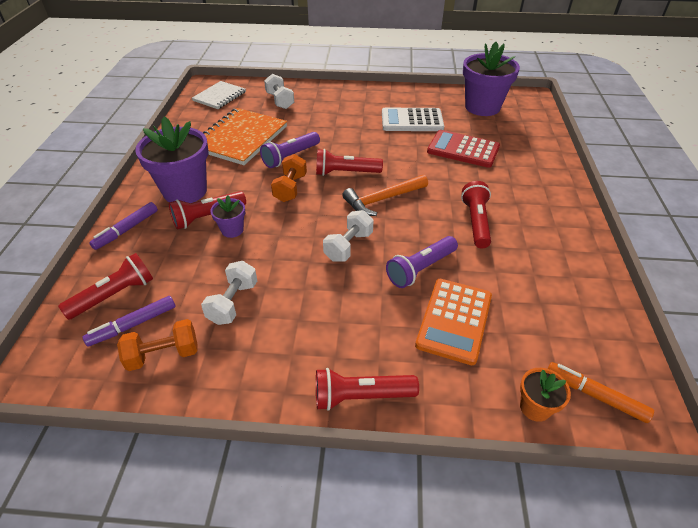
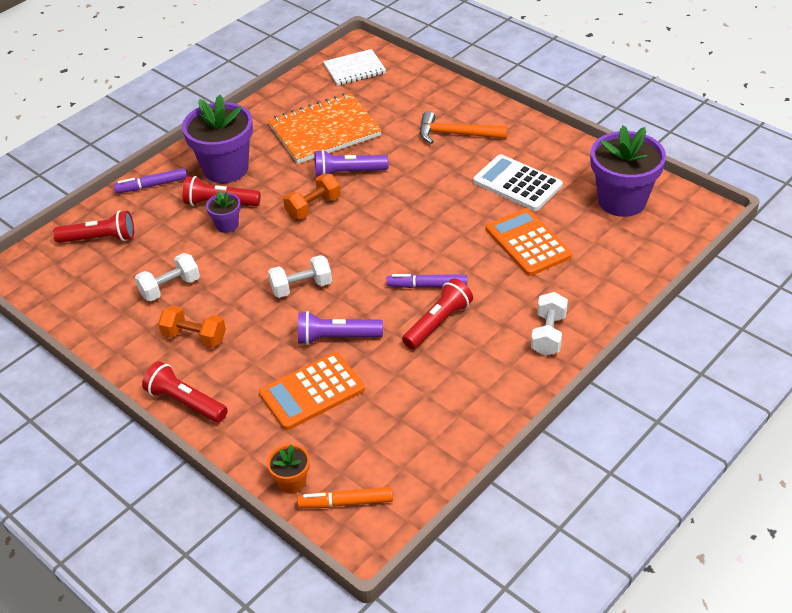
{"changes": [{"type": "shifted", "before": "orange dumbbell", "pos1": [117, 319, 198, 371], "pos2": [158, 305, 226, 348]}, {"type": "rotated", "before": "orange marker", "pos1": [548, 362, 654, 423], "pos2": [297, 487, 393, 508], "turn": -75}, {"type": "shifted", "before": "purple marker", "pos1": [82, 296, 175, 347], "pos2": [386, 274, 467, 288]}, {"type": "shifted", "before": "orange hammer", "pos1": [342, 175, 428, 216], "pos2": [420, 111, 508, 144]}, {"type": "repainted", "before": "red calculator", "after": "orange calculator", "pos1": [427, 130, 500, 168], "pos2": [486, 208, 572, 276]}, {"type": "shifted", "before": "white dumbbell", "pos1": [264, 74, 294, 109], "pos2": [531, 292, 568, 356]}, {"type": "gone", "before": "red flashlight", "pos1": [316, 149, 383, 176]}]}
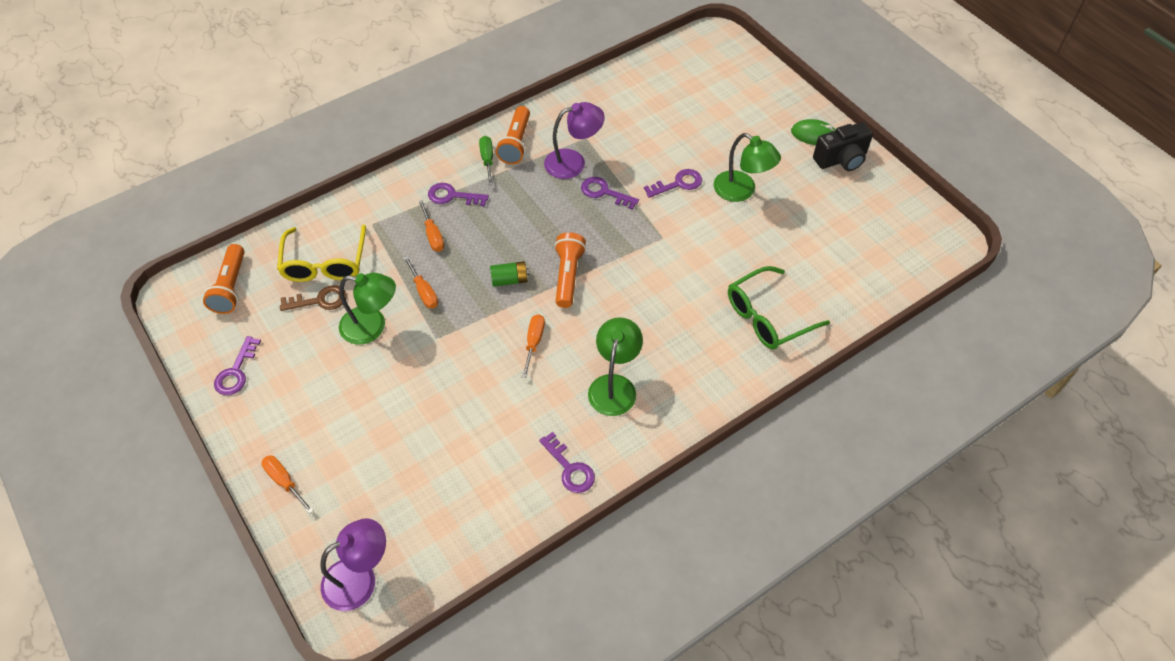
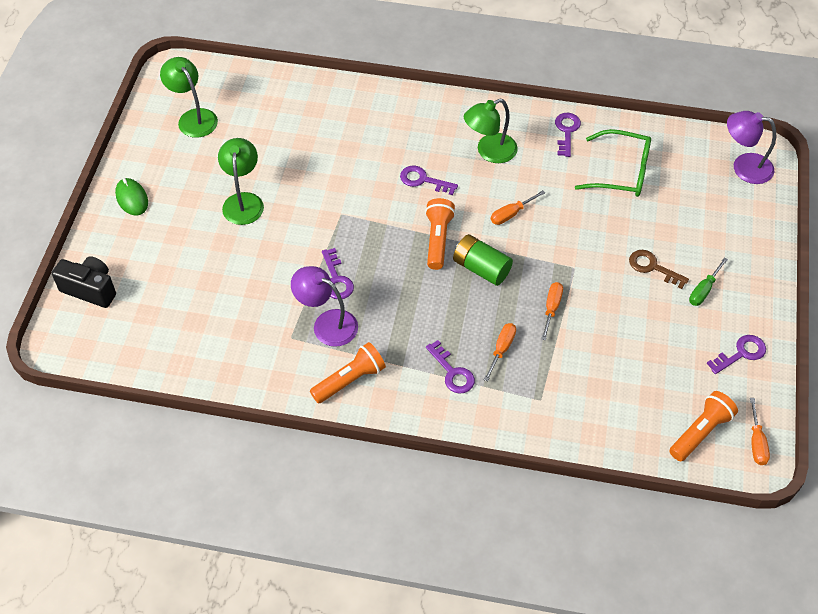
{"changes": [{"type": "shifted", "before": "black camera", "pos1": [813, 122, 873, 171], "pos2": [52, 256, 116, 308]}, {"type": "shifted", "before": "green lamp", "pos1": [339, 273, 396, 344], "pos2": [160, 57, 218, 138]}, {"type": "shifted", "before": "purple key", "pos1": [644, 169, 702, 198], "pos2": [400, 166, 458, 195]}, {"type": "rotated", "before": "orange flashlight", "pos1": [554, 232, 586, 308], "pos2": [425, 198, 455, 270], "turn": 135}, {"type": "scaled", "before": "green battery", "pos1": [490, 261, 529, 287], "pos2": [453, 234, 513, 286], "scale": 1.53}, {"type": "shifted", "before": "green glasses", "pos1": [728, 266, 830, 350], "pos2": [575, 129, 651, 197]}, {"type": "shifted", "before": "brown key", "pos1": [280, 285, 347, 311], "pos2": [629, 250, 689, 289]}, {"type": "shifted", "before": "green screwdriver", "pos1": [479, 136, 493, 185], "pos2": [689, 257, 728, 306]}, {"type": "shifted", "before": "orange screwdriver", "pos1": [261, 455, 314, 514], "pos2": [750, 398, 770, 465]}, {"type": "gone", "before": "yellow glasses", "pos1": [277, 225, 366, 282]}]}
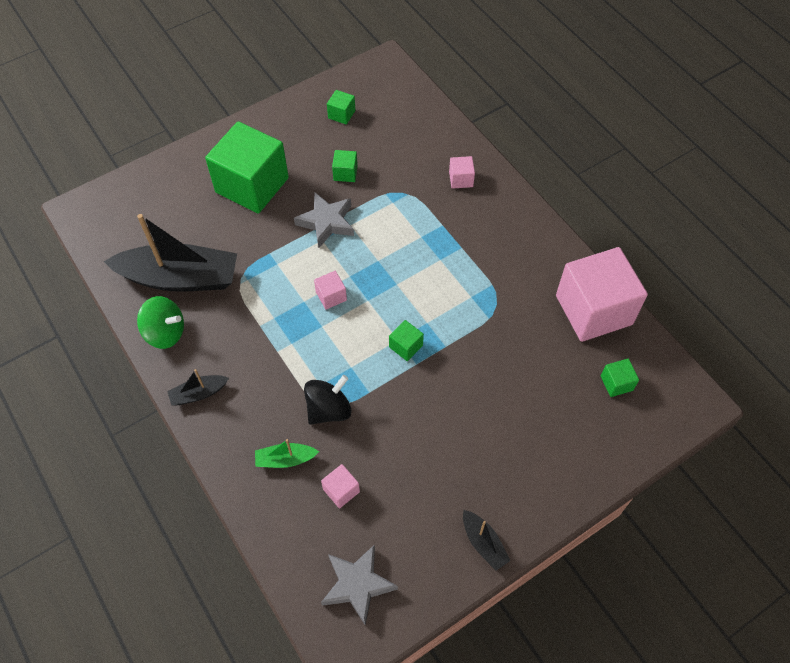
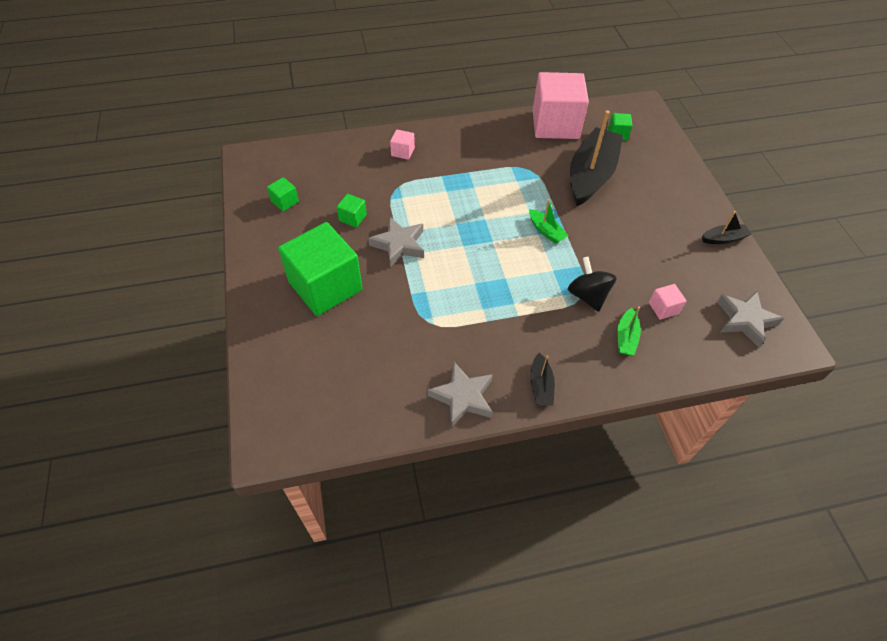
{"changes": [{"type": "swapped", "before": "green spinning top", "after": "grey star", "pos1": [137, 296, 184, 349], "pos2": [428, 362, 493, 428]}, {"type": "swapped", "before": "green cube", "after": "green boat", "pos1": [389, 320, 424, 361], "pos2": [529, 199, 568, 244]}, {"type": "shifted", "before": "black boat", "pos1": [104, 214, 237, 292], "pos2": [570, 110, 623, 206]}, {"type": "gone", "before": "pink cube", "pos1": [314, 271, 347, 310]}]}
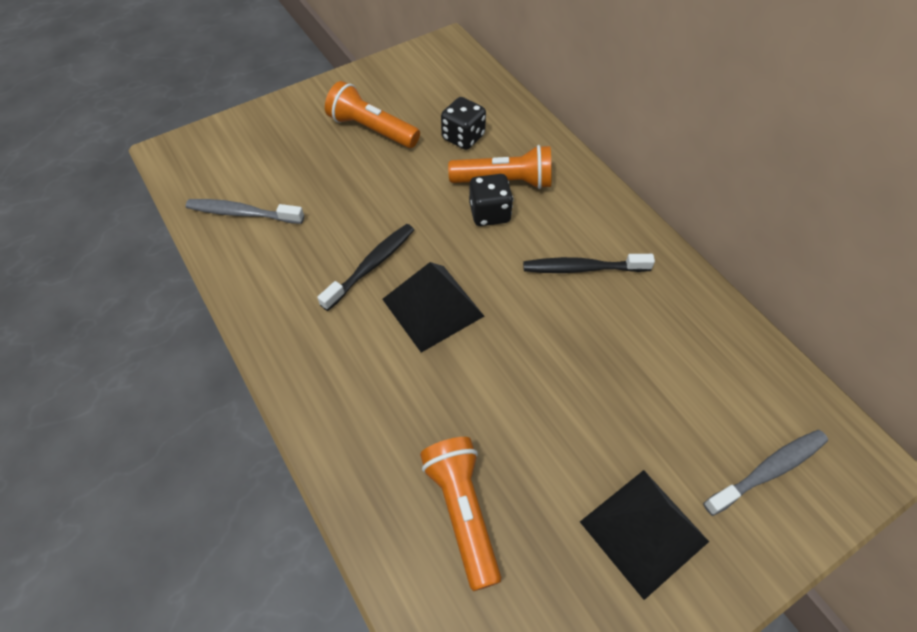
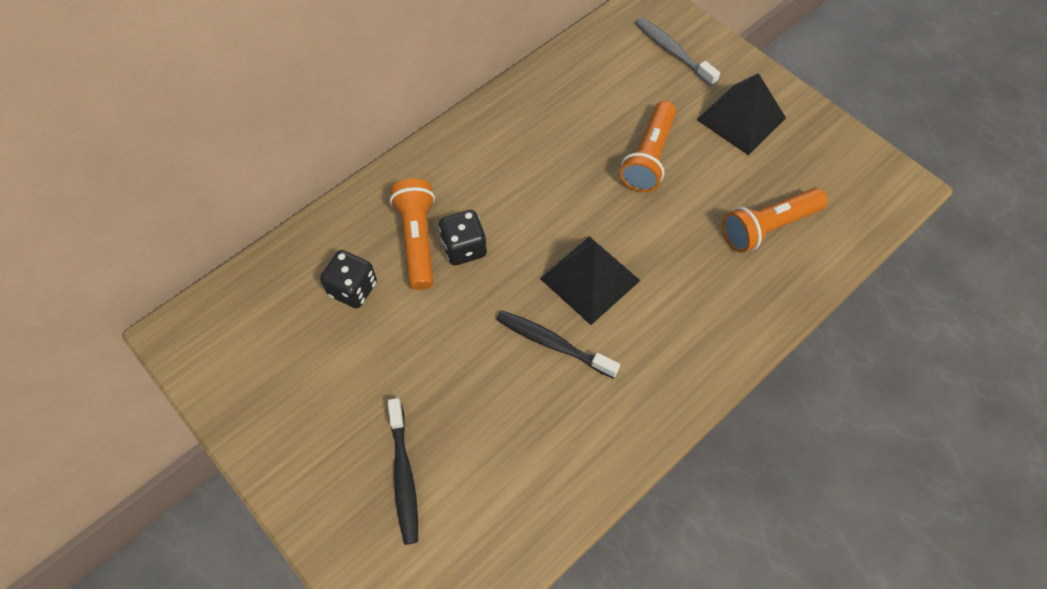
{"changes": [{"type": "shifted", "before": "black toothbrush", "pos1": [523, 254, 655, 273], "pos2": [387, 398, 418, 545]}, {"type": "shifted", "before": "orange flashlight", "pos1": [325, 81, 420, 148], "pos2": [620, 101, 676, 192]}, {"type": "gone", "before": "grey toothbrush", "pos1": [186, 199, 304, 224]}]}
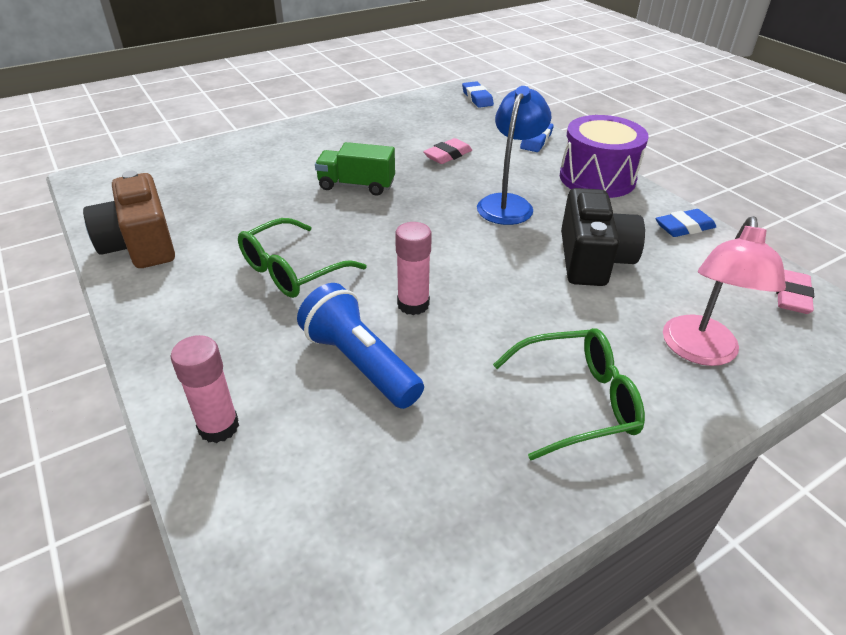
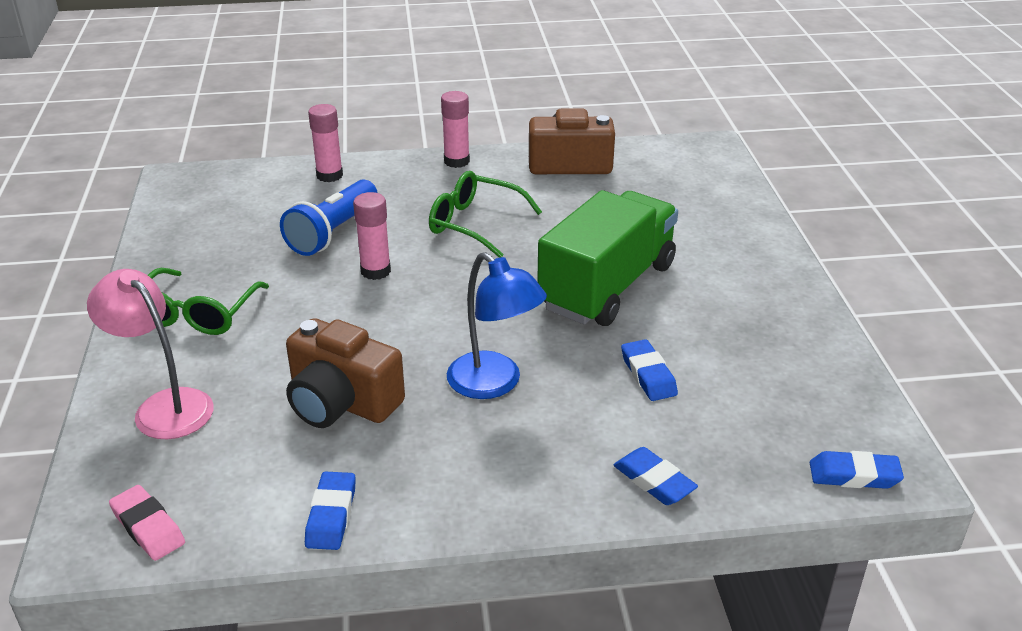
{"changes": [{"type": "rotated", "before": "blue flashlight", "pos1": [297, 283, 424, 409], "pos2": [280, 180, 377, 256], "turn": 135}, {"type": "repainted", "before": "black camera", "after": "brown camera", "pos1": [561, 188, 645, 286], "pos2": [286, 318, 405, 428]}, {"type": "rotated", "before": "green glasses", "pos1": [238, 218, 367, 298], "pos2": [429, 171, 542, 258], "turn": -45}, {"type": "new", "after": "pink glue stick", "pos2": [441, 91, 470, 168]}, {"type": "scaled", "before": "green truck", "pos1": [315, 142, 395, 196], "pos2": [537, 190, 678, 326], "scale": 1.82}, {"type": "repainted", "before": "pink eraser", "after": "blue eraser", "pos1": [423, 138, 472, 164], "pos2": [621, 339, 678, 401]}, {"type": "gone", "before": "purple drum", "pos1": [560, 115, 649, 198]}]}
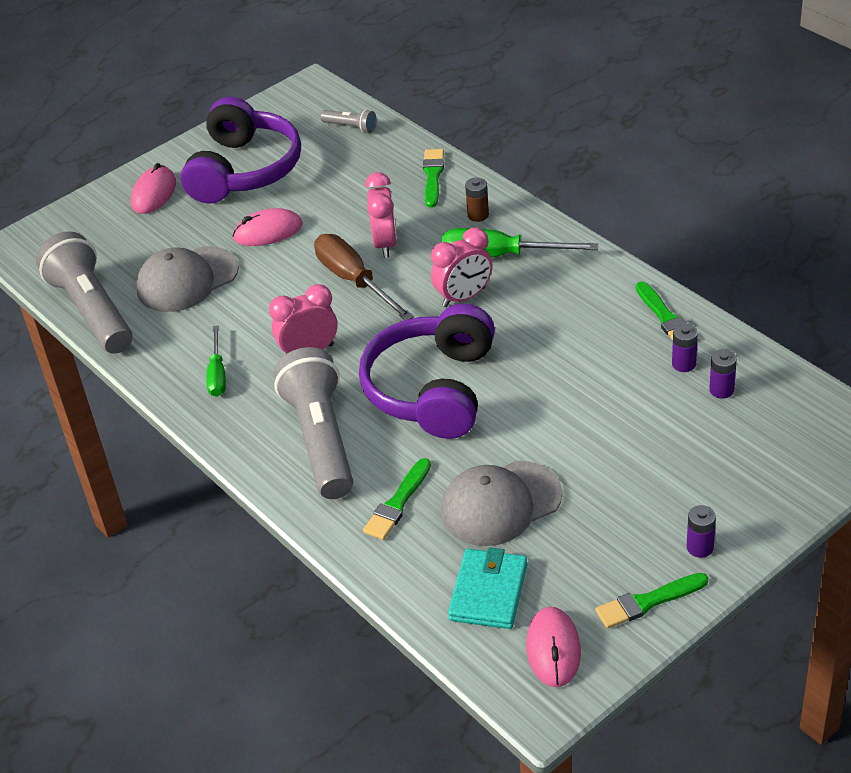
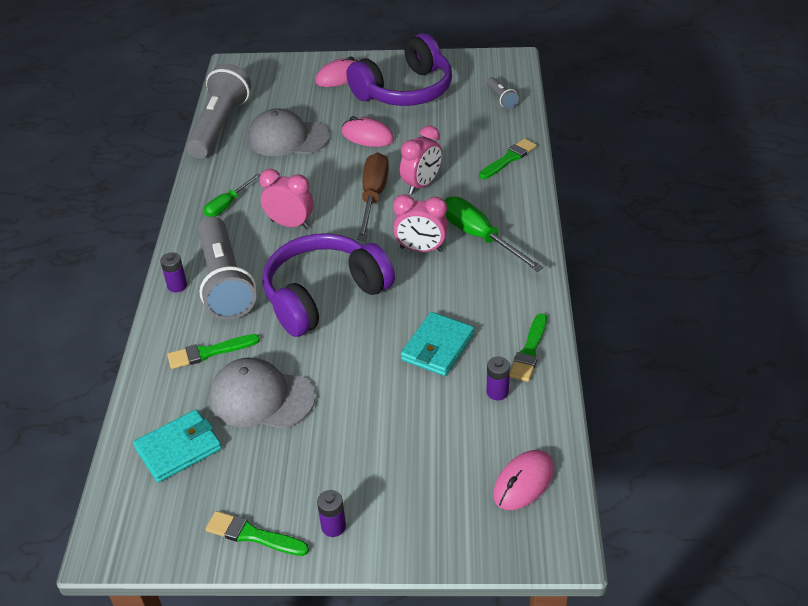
{"changes": [{"type": "shifted", "before": "purple battery", "pos1": [709, 349, 737, 399], "pos2": [160, 252, 187, 292]}, {"type": "rotated", "before": "grey flashlight", "pos1": [274, 347, 353, 499], "pos2": [198, 216, 256, 320], "turn": 135}, {"type": "new", "after": "turquoise wallet", "pos2": [401, 312, 474, 376]}, {"type": "shifted", "before": "pink mouse", "pos1": [526, 607, 581, 687], "pos2": [493, 450, 554, 510]}, {"type": "gone", "before": "brown battery", "pos1": [465, 177, 489, 222]}]}
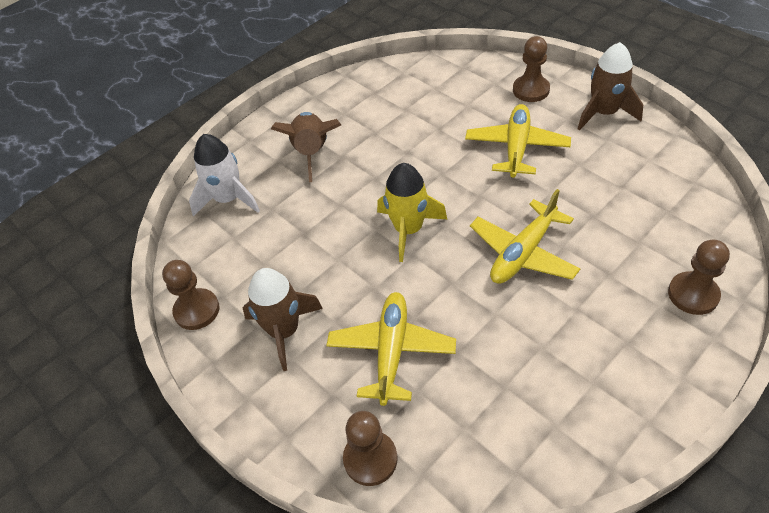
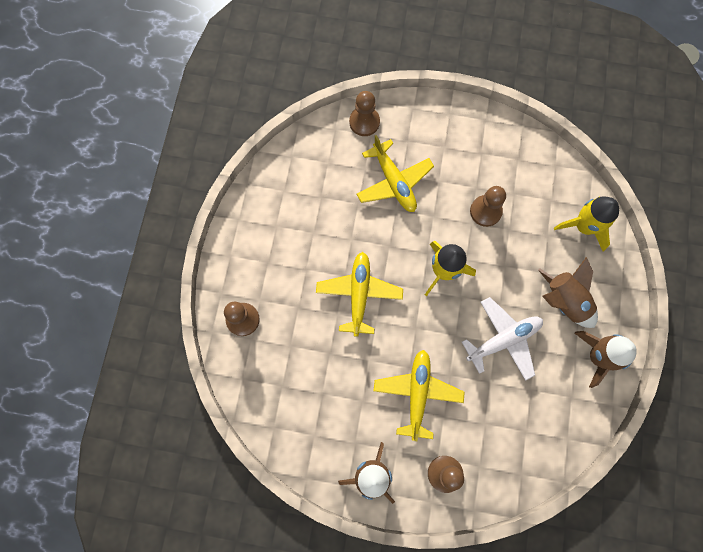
{"changes": [{"type": "rotated", "before": "yellow plane", "pos1": [465, 104, 571, 178], "pos2": [373, 350, 465, 442], "turn": -150}, {"type": "new", "after": "white plane", "pos2": [462, 297, 543, 381]}, {"type": "shifted", "before": "brown pawn", "pos1": [162, 260, 219, 330], "pos2": [470, 186, 506, 227]}, {"type": "repainted", "before": "white rocket", "after": "yellow rocket", "pos1": [189, 134, 260, 217], "pos2": [554, 197, 619, 251]}, {"type": "shifted", "before": "brown rocket", "pos1": [243, 268, 323, 371], "pos2": [575, 331, 637, 388]}]}
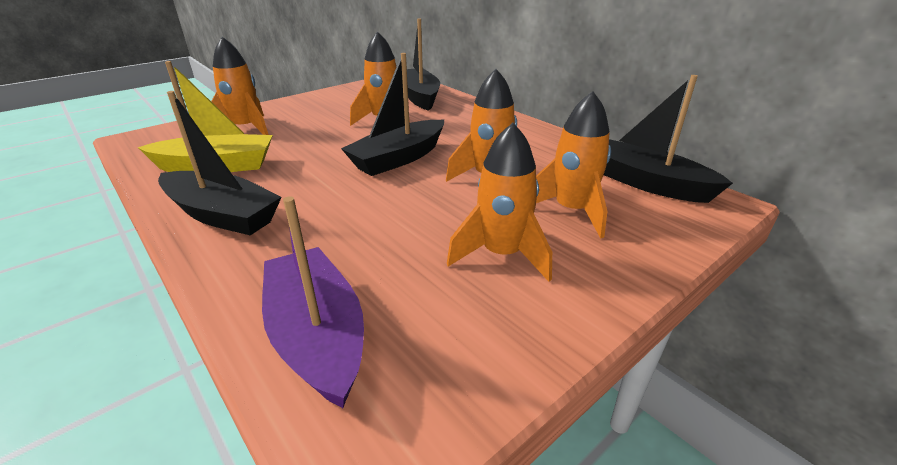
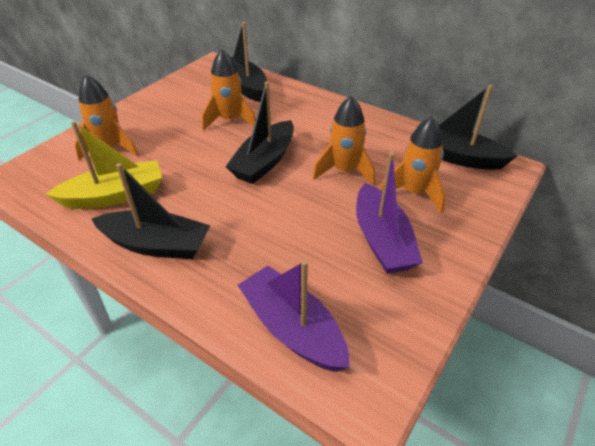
{"changes": [{"type": "swapped", "before": "orange rocket", "after": "purple boat", "pos1": [447, 123, 552, 282], "pos2": [356, 152, 423, 274]}]}
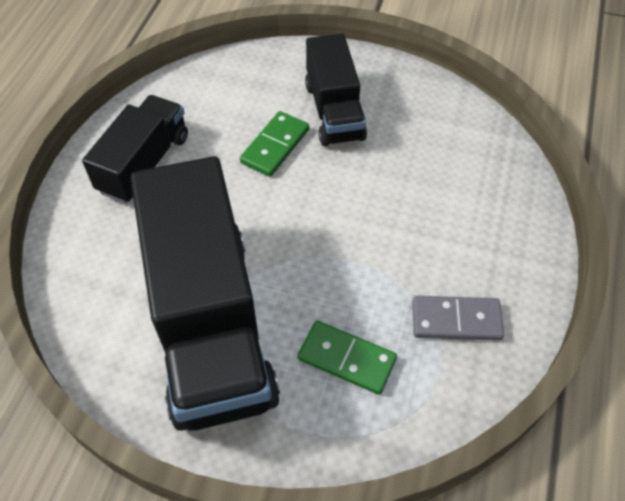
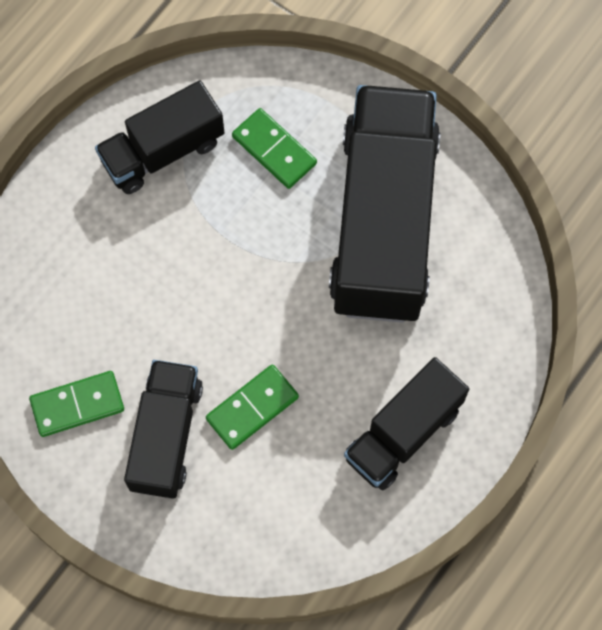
{"changes": [{"type": "new", "after": "green domino", "pos2": [29, 371, 124, 437]}, {"type": "swapped", "before": "grey domino", "after": "black truck", "pos1": [412, 296, 504, 341], "pos2": [95, 80, 225, 194]}]}
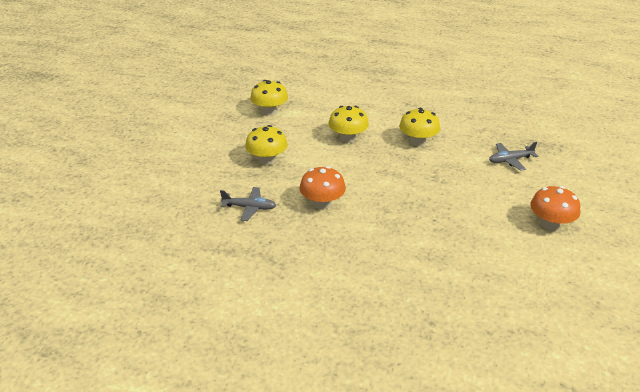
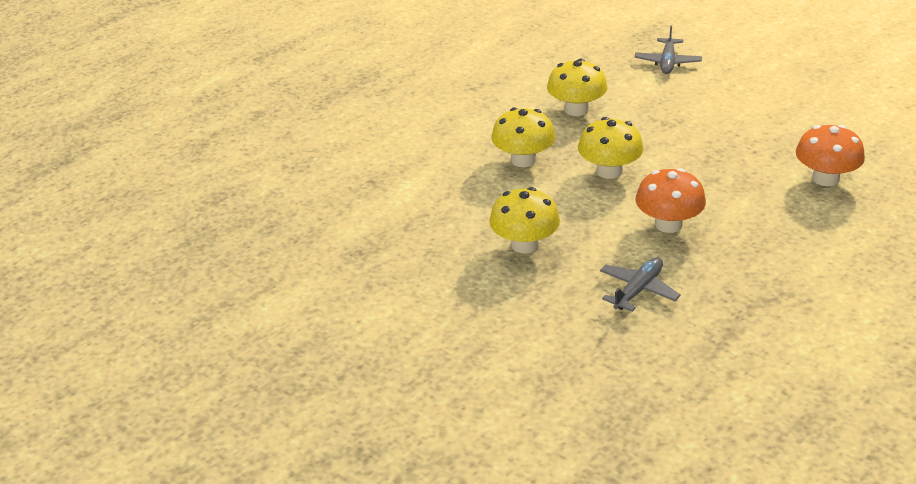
{"changes": [{"type": "shifted", "before": "yellow mushroom", "pos1": [250, 80, 288, 116], "pos2": [578, 117, 644, 179]}, {"type": "shifted", "before": "orange mushroom", "pos1": [530, 186, 580, 231], "pos2": [796, 125, 865, 186]}]}
